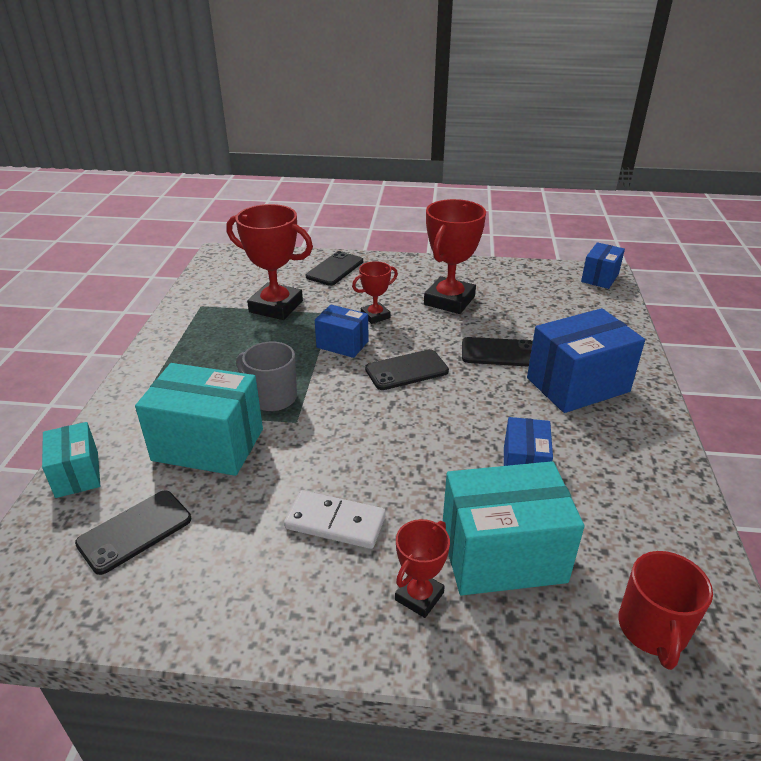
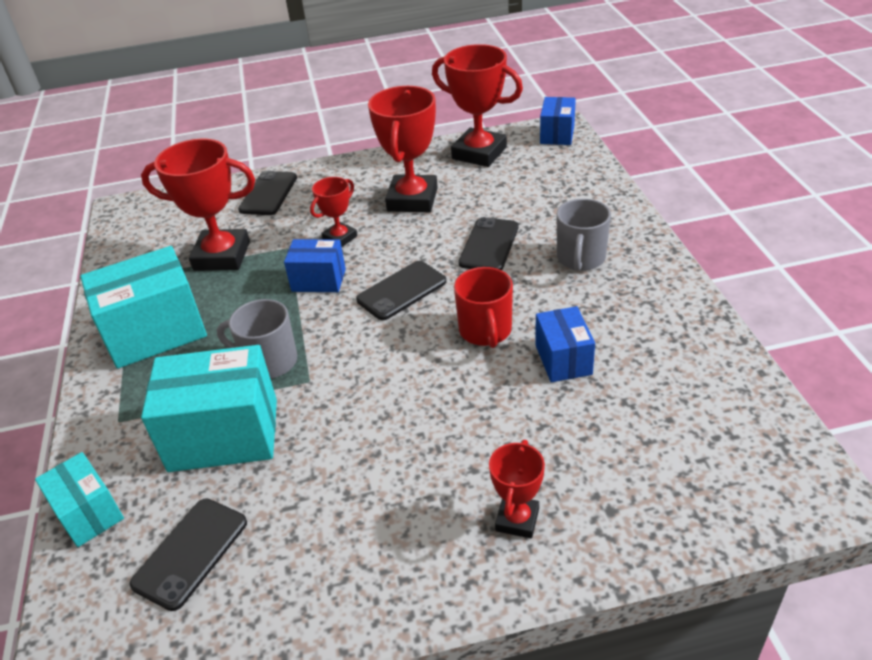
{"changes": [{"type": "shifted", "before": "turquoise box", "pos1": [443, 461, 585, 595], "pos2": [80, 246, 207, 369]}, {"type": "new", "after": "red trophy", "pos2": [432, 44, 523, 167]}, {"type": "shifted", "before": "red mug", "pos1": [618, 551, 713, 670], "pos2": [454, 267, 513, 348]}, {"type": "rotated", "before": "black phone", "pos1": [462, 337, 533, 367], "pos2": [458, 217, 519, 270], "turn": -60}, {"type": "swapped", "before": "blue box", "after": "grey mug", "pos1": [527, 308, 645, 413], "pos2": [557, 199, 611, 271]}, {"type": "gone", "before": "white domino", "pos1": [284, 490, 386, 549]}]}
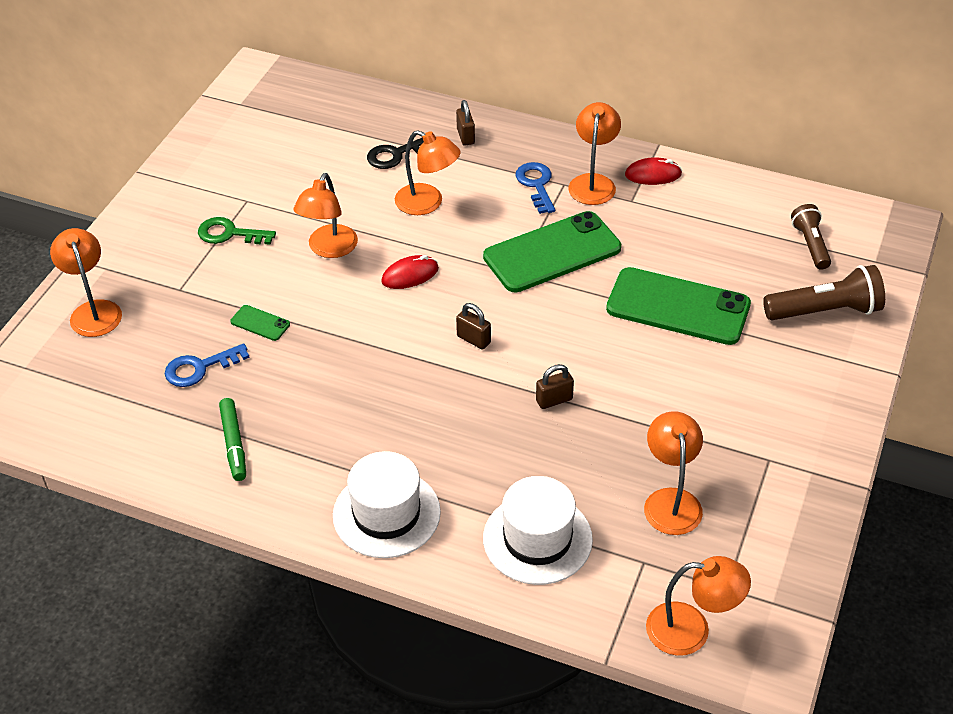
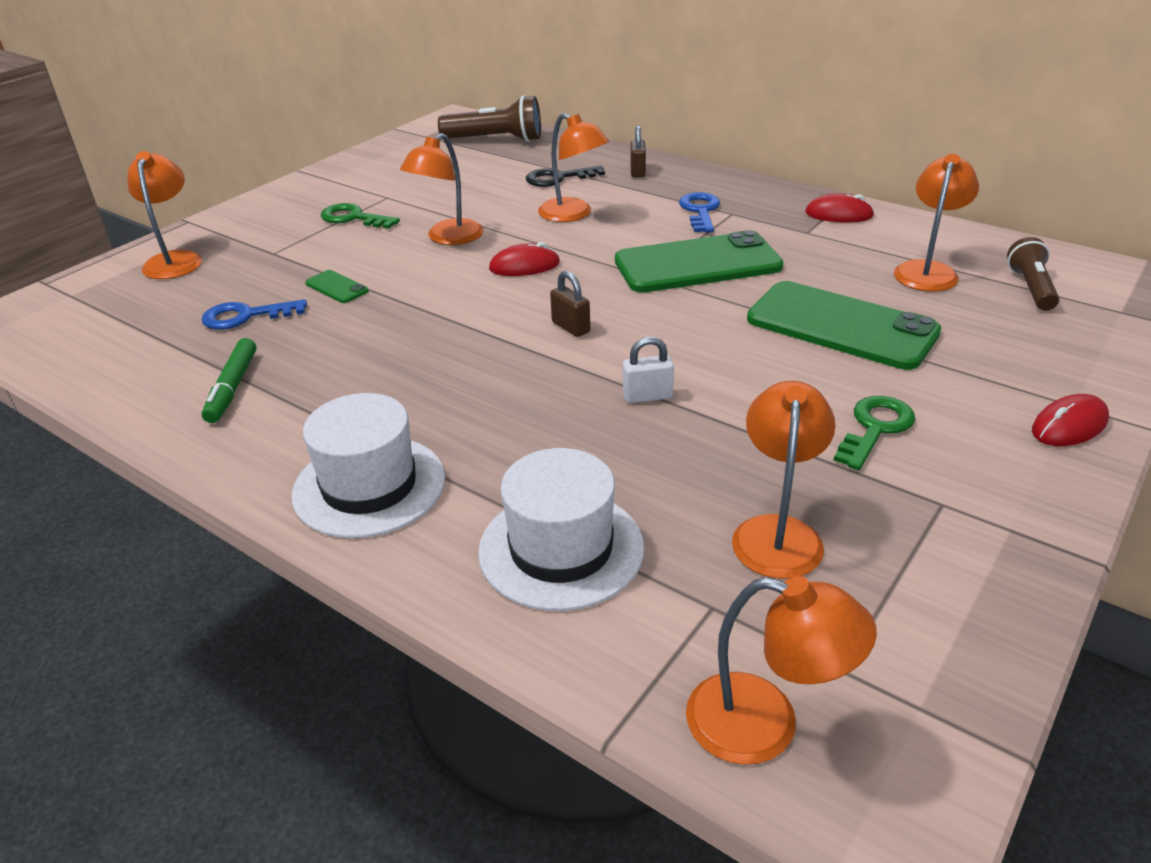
{"changes": [{"type": "shifted", "before": "brown flashlight", "pos1": [763, 265, 885, 320], "pos2": [438, 95, 541, 142]}, {"type": "repainted", "before": "brown padlock", "after": "white padlock", "pos1": [536, 364, 574, 409], "pos2": [623, 337, 674, 403]}, {"type": "new", "after": "green key", "pos2": [834, 396, 915, 470]}, {"type": "shifted", "before": "orange lamp", "pos1": [569, 102, 621, 205], "pos2": [894, 154, 979, 292]}, {"type": "new", "after": "red mouse", "pos2": [1032, 394, 1109, 446]}]}
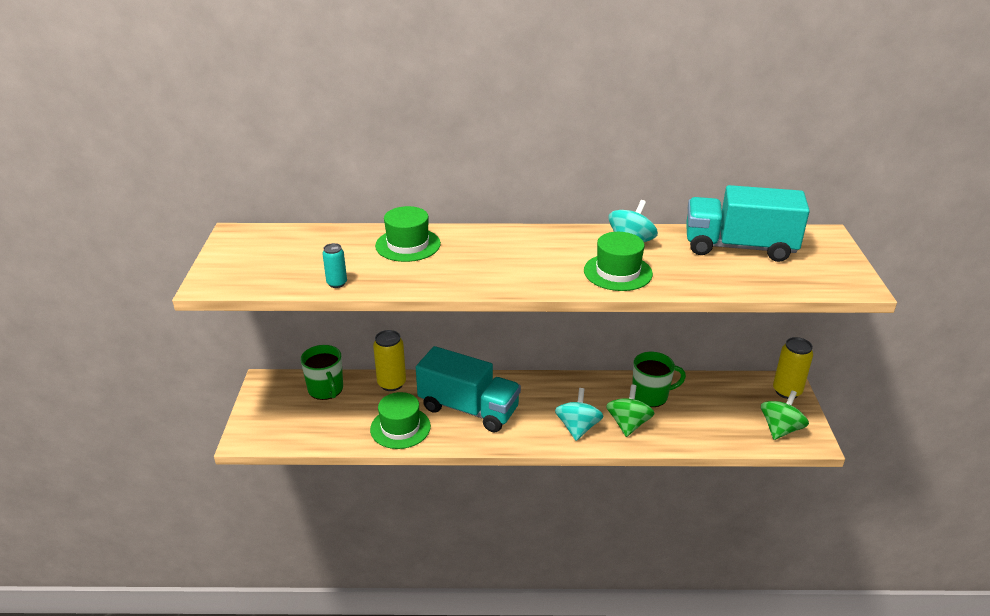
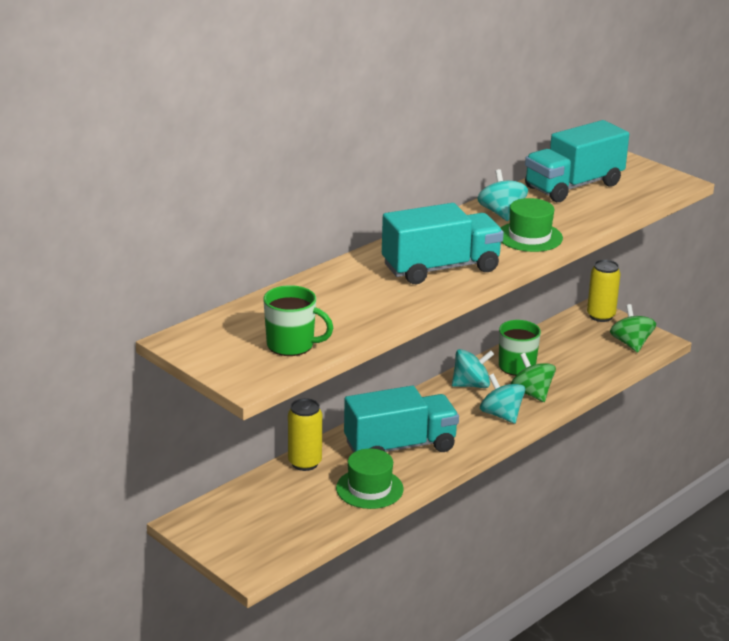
{"changes": [{"type": "shifted", "before": "green mug", "pos1": [300, 345, 343, 400], "pos2": [263, 285, 333, 356]}, {"type": "new", "after": "turquoise truck", "pos2": [382, 203, 504, 284]}, {"type": "new", "after": "turquoise spinning top", "pos2": [452, 349, 494, 388]}, {"type": "gone", "before": "turquoise can", "pos1": [322, 243, 347, 288]}, {"type": "gone", "before": "green hat", "pos1": [375, 206, 441, 262]}]}
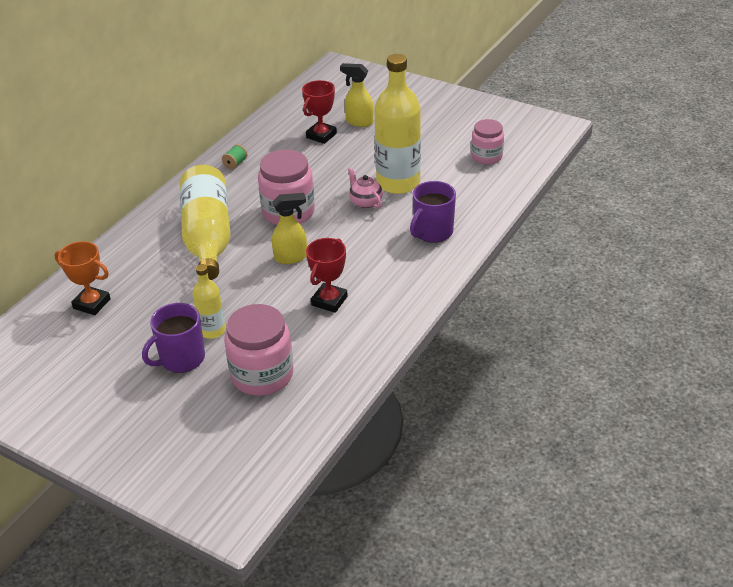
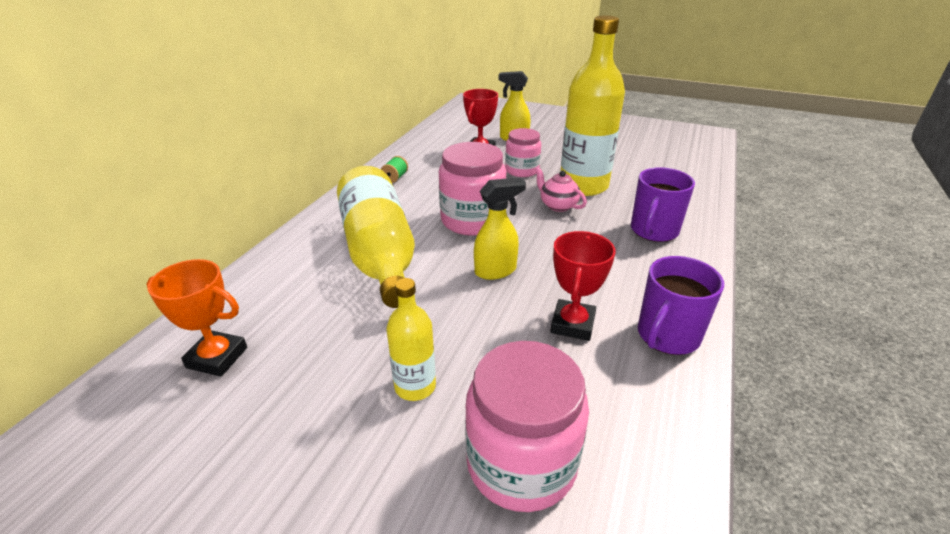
{"changes": [{"type": "shifted", "before": "pink jar", "pos1": [471, 119, 504, 165], "pos2": [505, 128, 541, 177]}, {"type": "shifted", "before": "purple mug", "pos1": [142, 303, 205, 373], "pos2": [638, 256, 724, 355]}]}
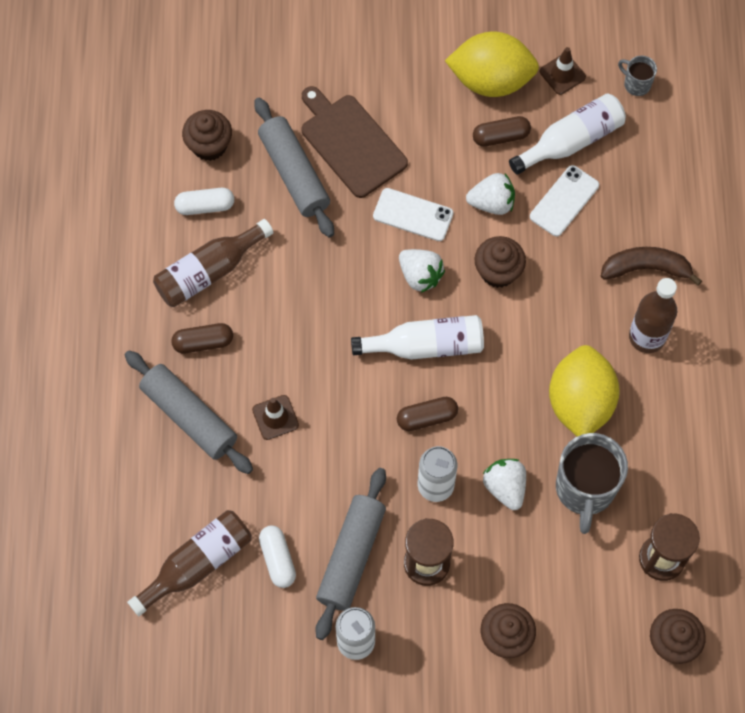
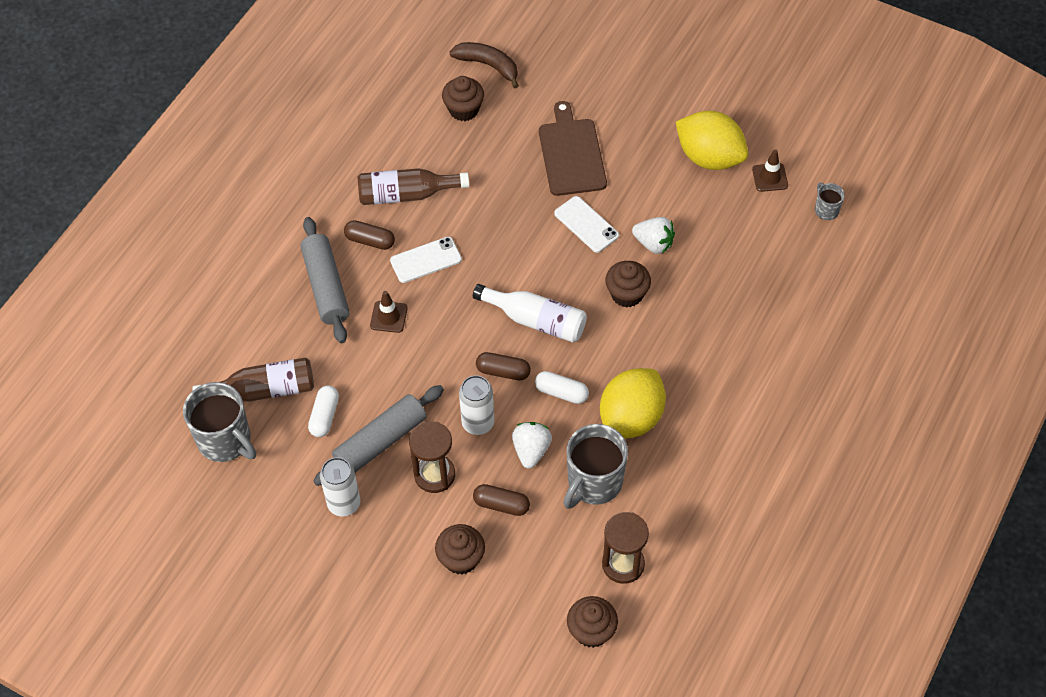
{"changes": [{"type": "new", "after": "grey mug", "pos2": [183, 382, 256, 462]}, {"type": "shifted", "before": "white phone", "pos1": [530, 165, 599, 237], "pos2": [390, 237, 462, 283]}, {"type": "shifted", "before": "brown banana", "pos1": [601, 247, 702, 286], "pos2": [449, 42, 519, 89]}, {"type": "shifted", "before": "brown capsule", "pos1": [473, 116, 531, 147], "pos2": [473, 484, 530, 516]}, {"type": "shifted", "before": "white capsule", "pos1": [174, 188, 234, 215], "pos2": [535, 371, 589, 404]}, {"type": "gone", "before": "grey rolling pin", "pos1": [254, 97, 334, 237]}, {"type": "gone", "before": "white strawberry", "pos1": [399, 249, 445, 293]}, {"type": "gone", "before": "white bottle", "pos1": [509, 93, 626, 175]}, {"type": "gone", "before": "brown bottle", "pos1": [629, 278, 677, 353]}]}
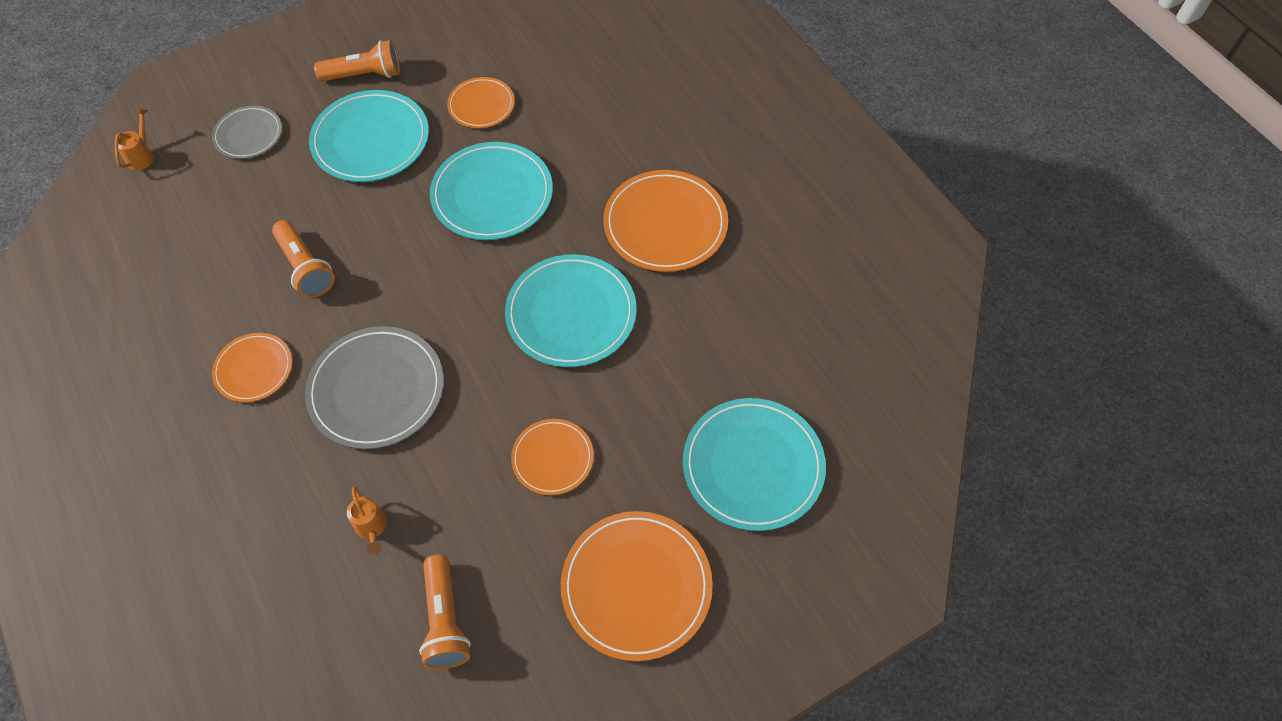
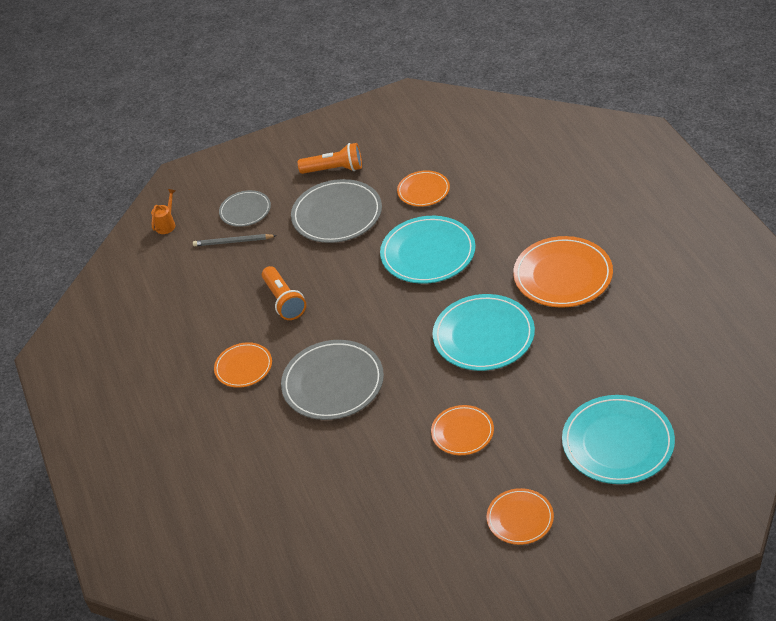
{"changes": [{"type": "new", "after": "grey pencil", "pos2": [193, 234, 277, 246]}, {"type": "repainted", "before": "turquoise plate", "after": "grey plate", "pos1": [309, 90, 429, 182], "pos2": [291, 179, 382, 243]}, {"type": "scaled", "before": "orange plate", "pos1": [561, 511, 713, 661], "pos2": [487, 488, 554, 545], "scale": 0.58}, {"type": "gone", "before": "orange watering can", "pos1": [347, 486, 387, 555]}, {"type": "gone", "before": "orange flashlight", "pos1": [419, 554, 471, 670]}]}
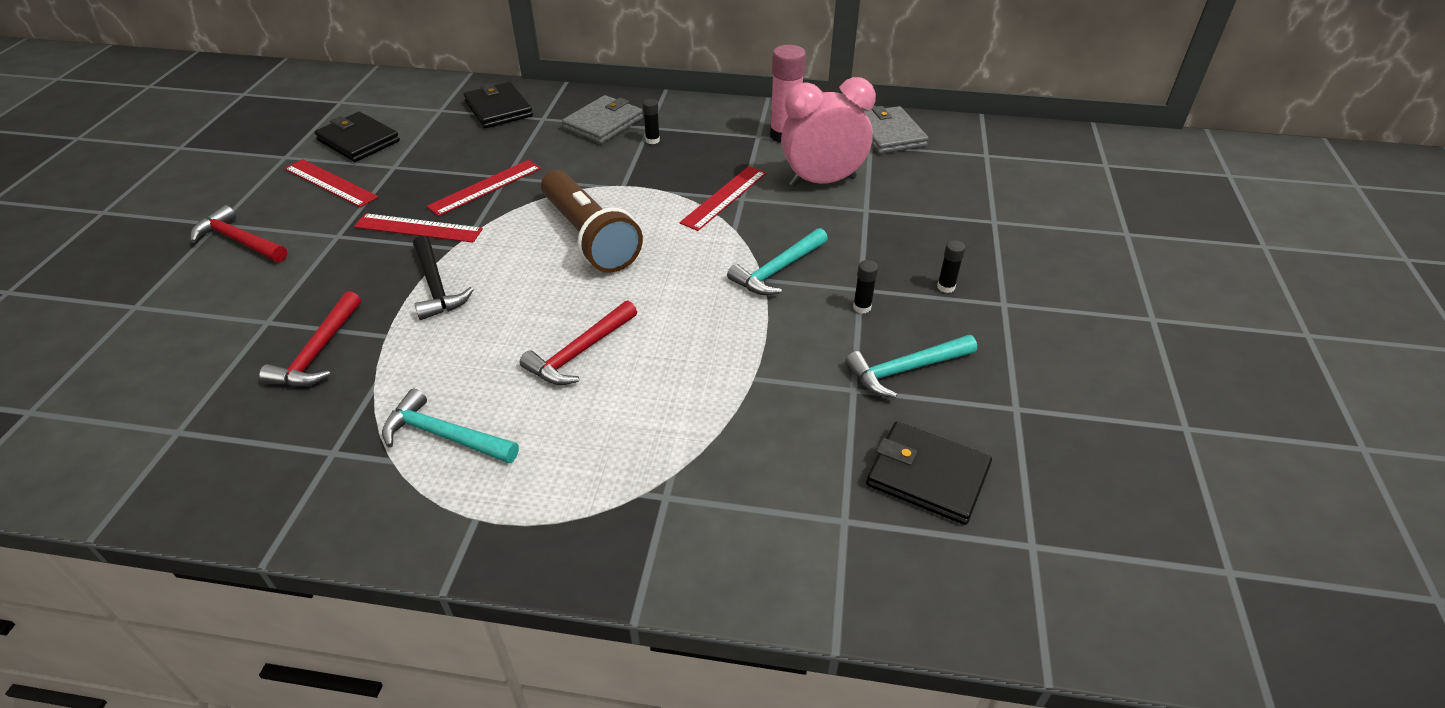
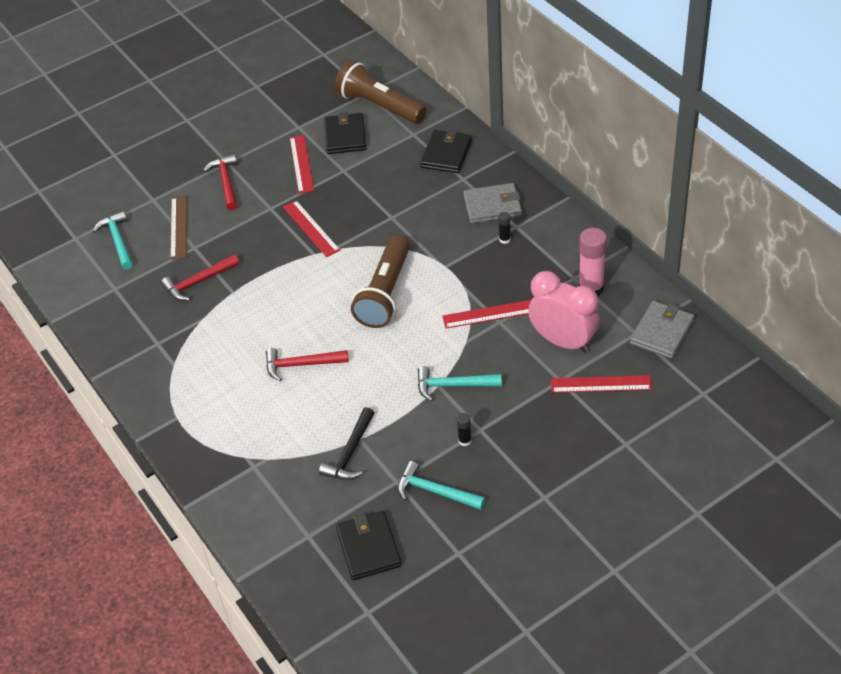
{"changes": [{"type": "shifted", "before": "turquoise hammer", "pos1": [382, 389, 519, 463], "pos2": [93, 211, 133, 270]}, {"type": "new", "after": "brown ruler", "pos2": [170, 196, 187, 259]}, {"type": "shifted", "before": "black hammer", "pos1": [413, 236, 474, 320], "pos2": [319, 407, 374, 480]}, {"type": "new", "after": "brown flashlight", "pos2": [335, 60, 427, 124]}, {"type": "shifted", "before": "red ruler", "pos1": [426, 160, 541, 216], "pos2": [551, 375, 652, 393]}, {"type": "gone", "before": "black glue stick", "pos1": [937, 240, 965, 293]}]}
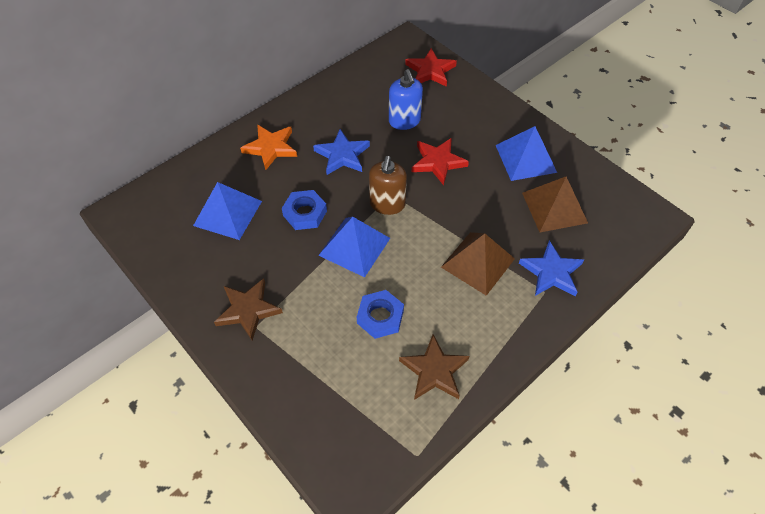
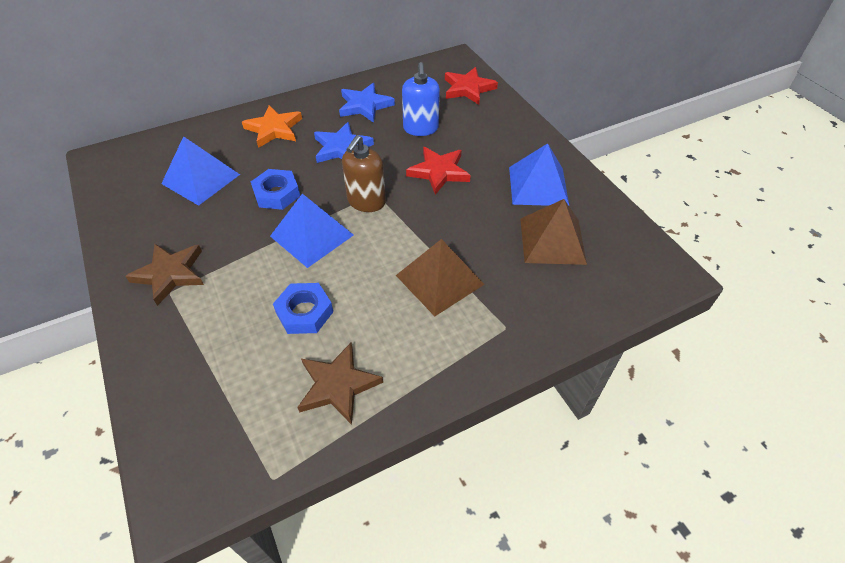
{"changes": [{"type": "shifted", "before": "blue star", "pos1": [519, 240, 584, 297], "pos2": [339, 83, 395, 123]}]}
